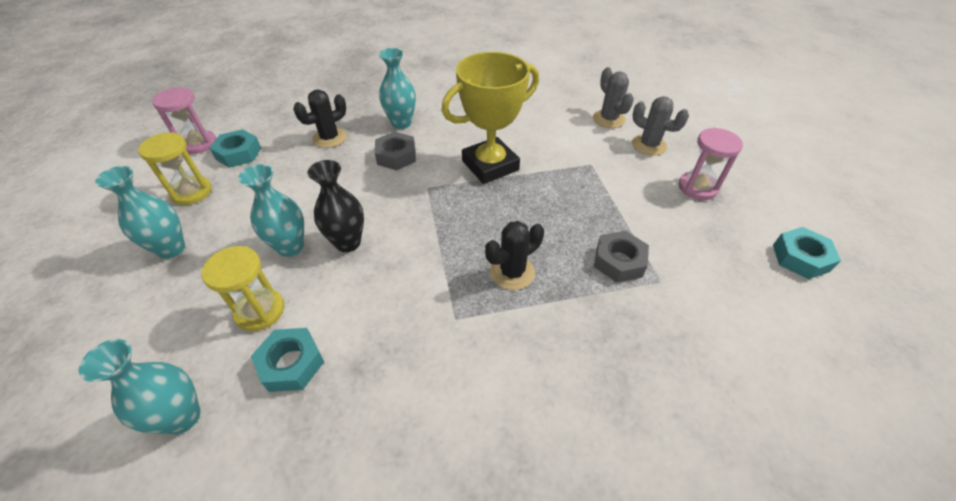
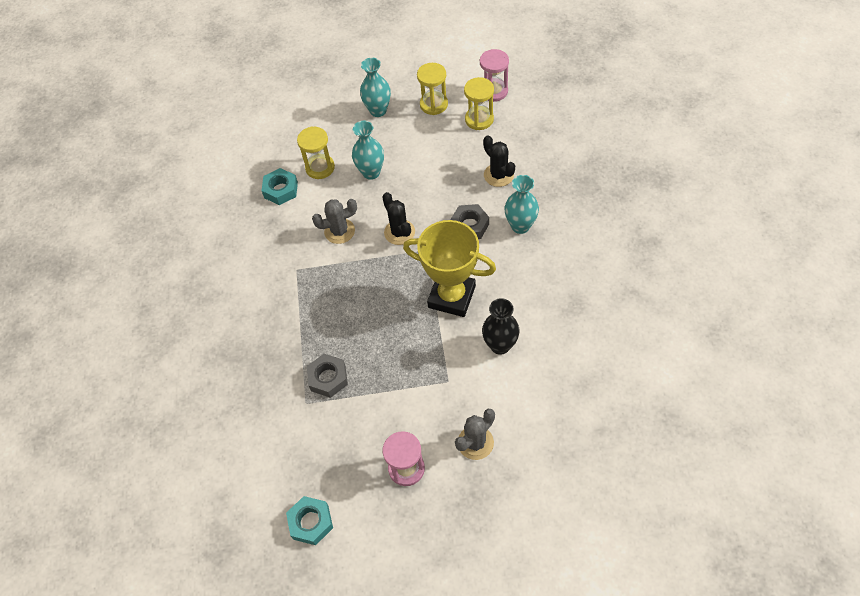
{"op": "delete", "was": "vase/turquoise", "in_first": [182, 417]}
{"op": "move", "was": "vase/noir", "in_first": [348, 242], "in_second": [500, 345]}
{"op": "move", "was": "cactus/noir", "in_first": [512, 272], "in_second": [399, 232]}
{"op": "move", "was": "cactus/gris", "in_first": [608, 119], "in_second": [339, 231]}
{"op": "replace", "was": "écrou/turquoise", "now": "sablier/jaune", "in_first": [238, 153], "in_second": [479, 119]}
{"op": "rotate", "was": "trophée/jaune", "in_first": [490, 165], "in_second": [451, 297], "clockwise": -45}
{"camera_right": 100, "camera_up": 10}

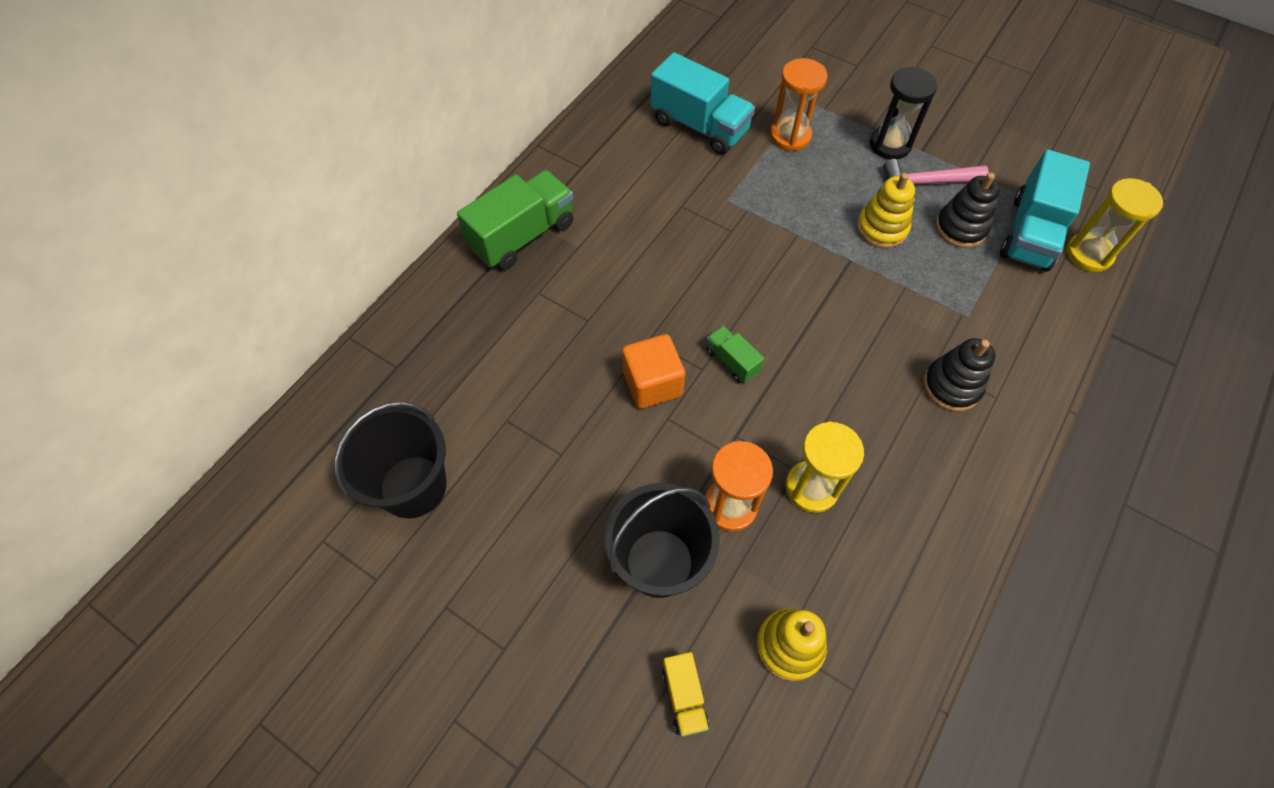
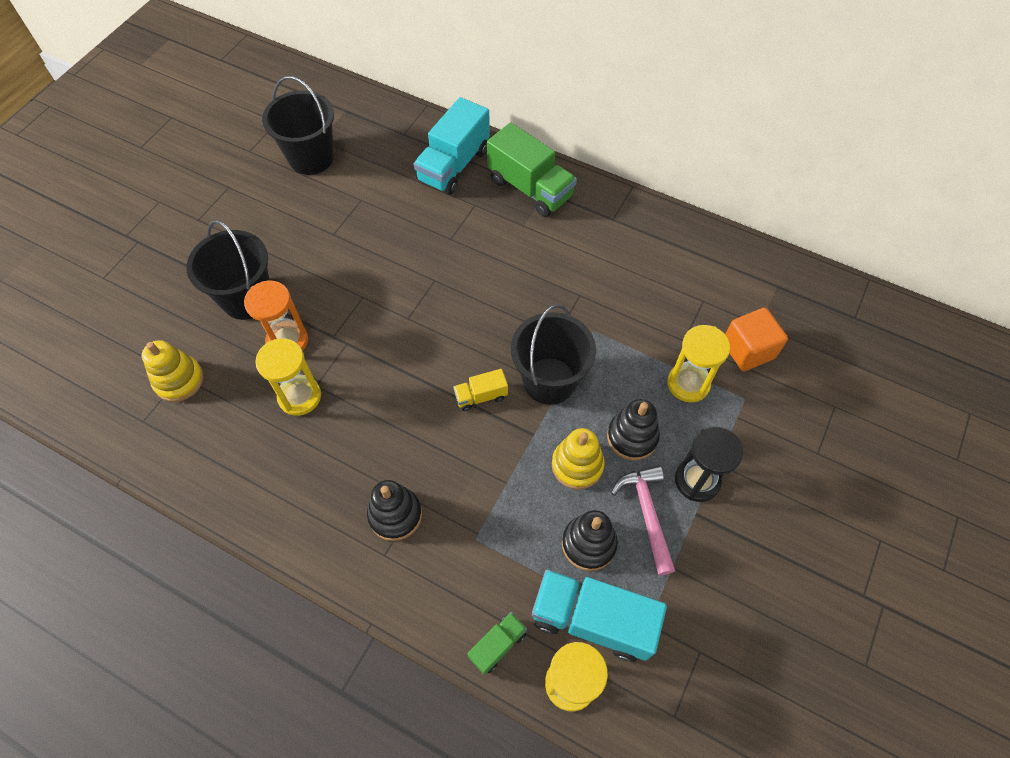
{"op": "insert", "now": "seau/noir", "in_second": [549, 381]}
{"op": "insert", "now": "jouet à empiler/noir", "in_second": [632, 437]}
{"op": "move", "was": "cube/orange", "in_first": [652, 384], "in_second": [748, 350]}
{"op": "move", "was": "camion/turquoise", "in_first": [699, 126], "in_second": [454, 165]}
{"op": "move", "was": "camion/jaune", "in_first": [684, 697], "in_second": [481, 396]}
{"op": "move", "was": "camion/vert", "in_first": [732, 361], "in_second": [497, 645]}
{"op": "recolor", "was": "sablier/orange", "now": "sablier/jaune", "in_first": [790, 136], "in_second": [688, 383]}
{"camera_right": 85, "camera_up": 0}

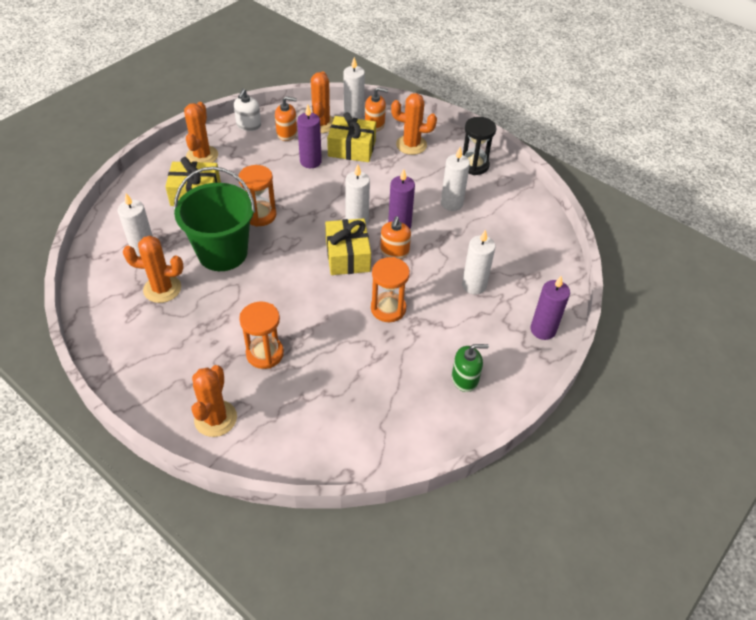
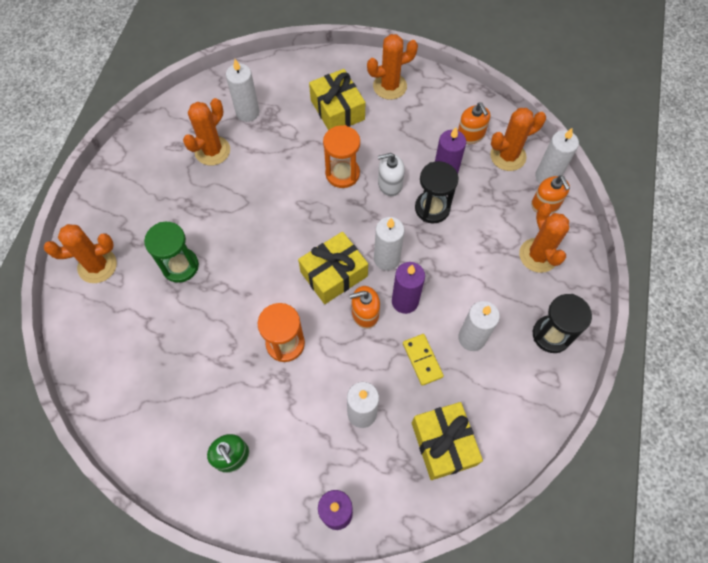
{"op": "delete", "was": "seau/vert", "in_first": [222, 253]}
{"op": "insert", "now": "domino/jaune", "in_second": [422, 360]}
{"op": "insert", "now": "sablier/noir", "in_second": [432, 208]}
{"op": "move", "was": "distributeur de savon/blanc", "in_first": [248, 125], "in_second": [390, 184]}
{"op": "move", "was": "cadeau/jaune", "in_first": [351, 148], "in_second": [443, 444]}
{"op": "recolor", "was": "sablier/orange", "now": "sablier/vert", "in_first": [265, 354], "in_second": [180, 266]}
{"op": "rotate", "was": "cactus/orange", "in_first": [162, 289], "in_second": [212, 151], "clockwise": 60}
{"camera_right": 65, "camera_up": 15}

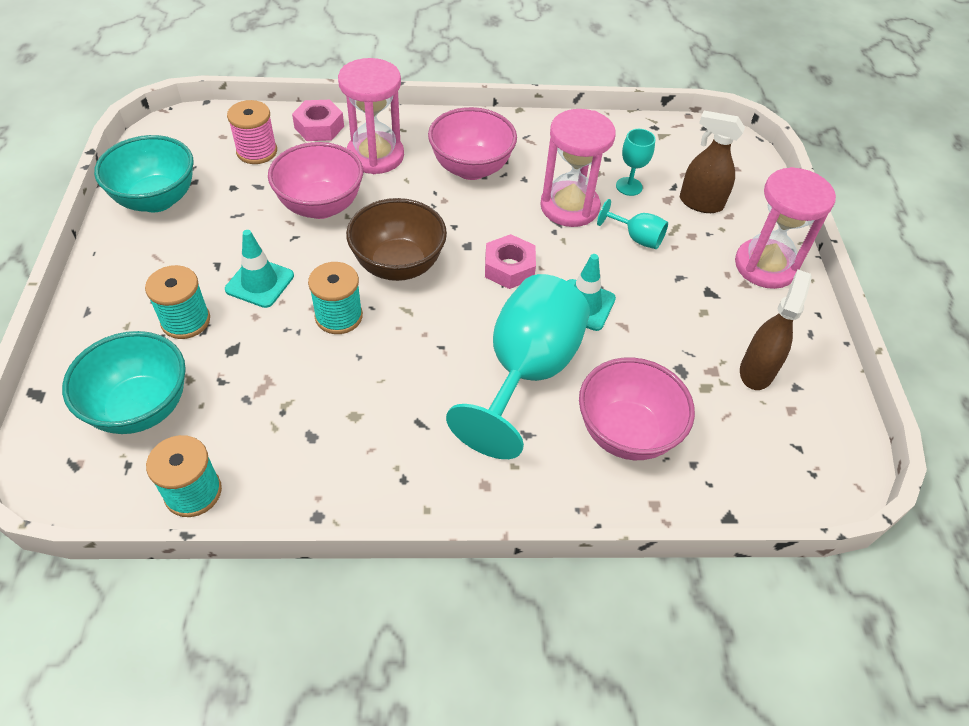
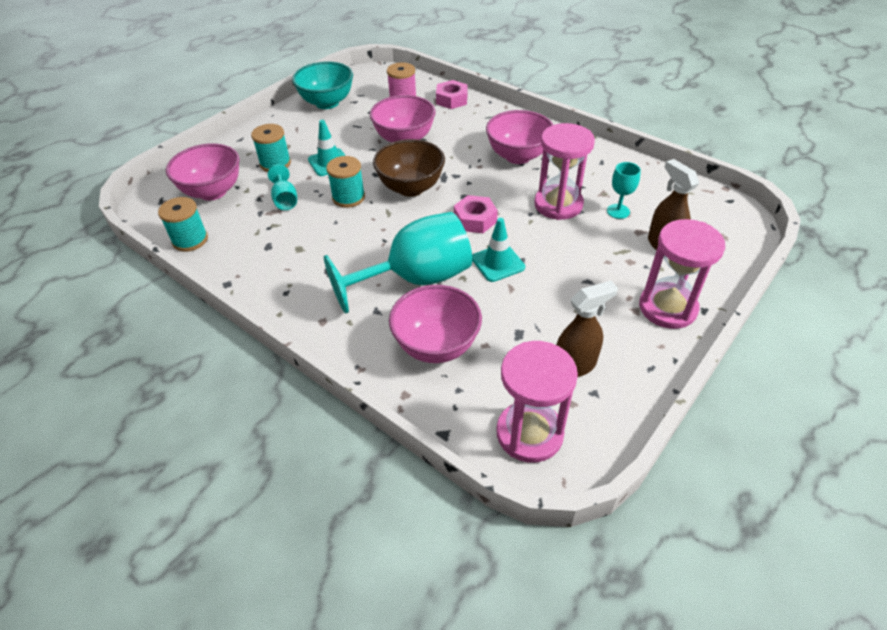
{"op": "move", "was": "sablier/rose", "in_first": [375, 156], "in_second": [529, 433]}
{"op": "move", "was": "verre à pied/turquoise", "in_first": [636, 238], "in_second": [285, 200]}
{"op": "recolor", "was": "bol/turquoise", "now": "bol/rose", "in_first": [141, 408], "in_second": [212, 192]}
{"camera_right": 45, "camera_up": -5}

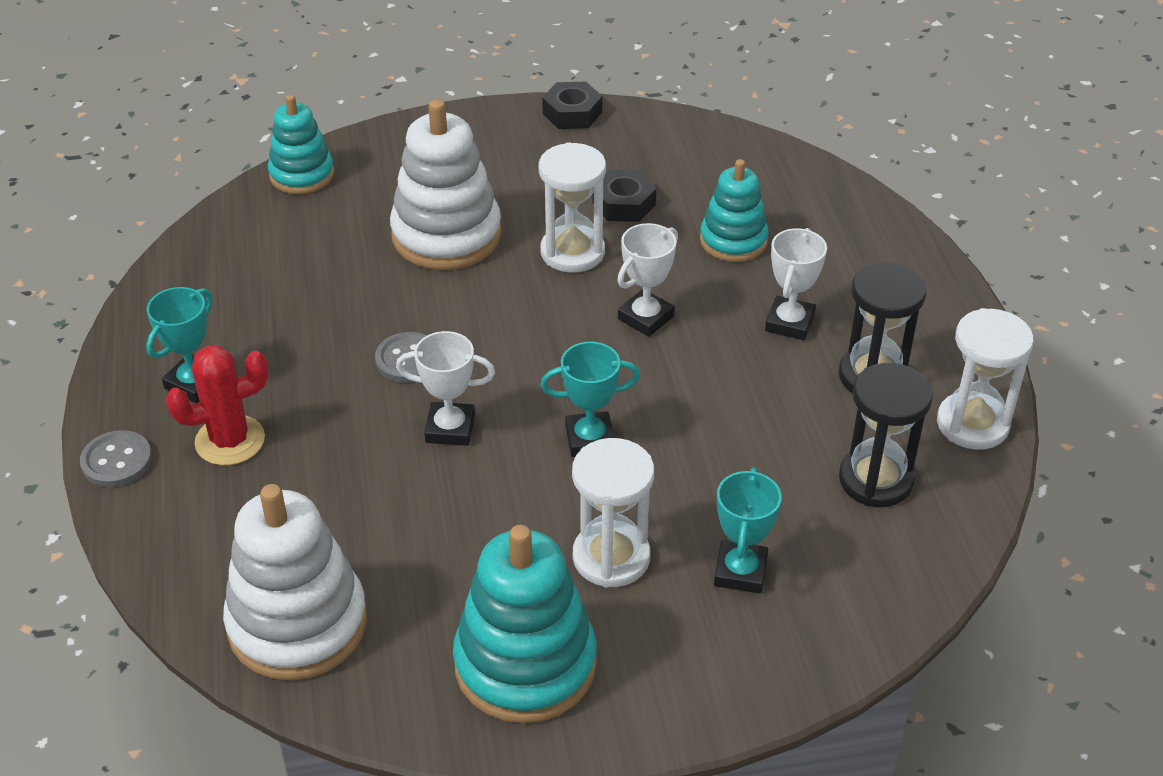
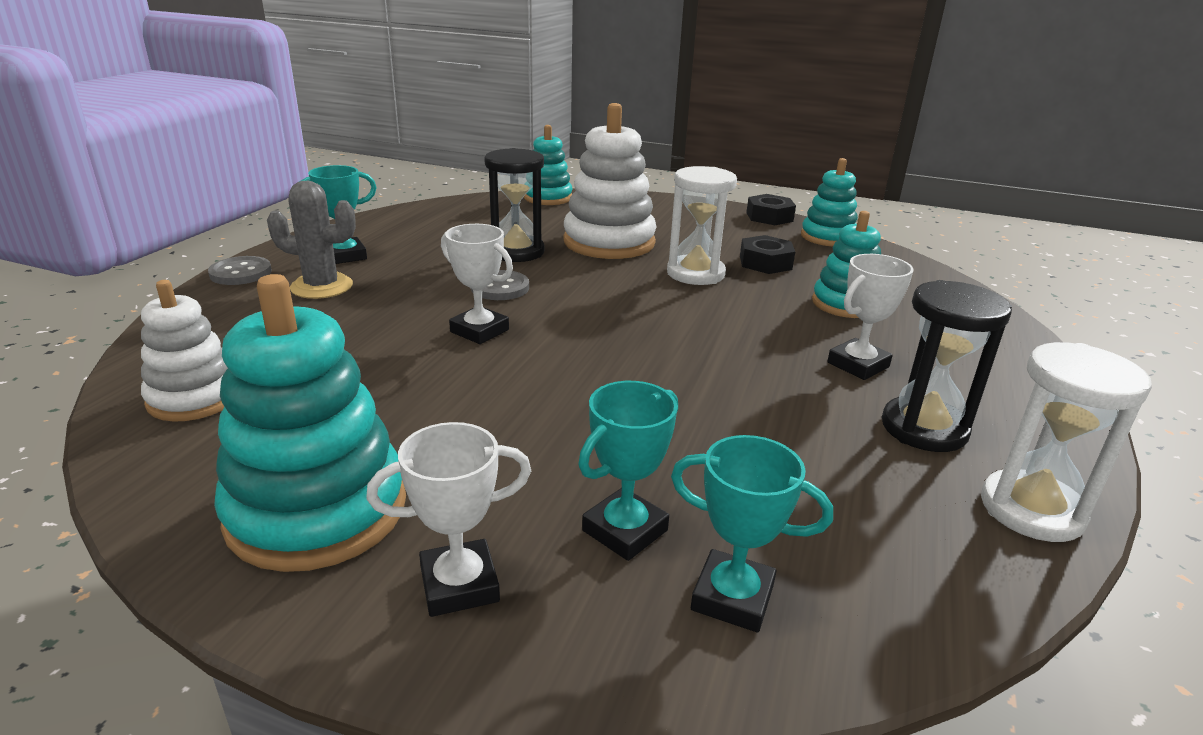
{"op": "delete", "was": "sablier/blanc", "in_first": [611, 557]}
{"op": "insert", "now": "jouet à empiler/turquoise", "in_second": [828, 237]}
{"op": "move", "was": "trophée/turquoise", "in_first": [590, 439], "in_second": [732, 597]}
{"op": "move", "was": "trophée/blanc", "in_first": [645, 317], "in_second": [459, 585]}
{"op": "move", "was": "sablier/noir", "in_first": [875, 480], "in_second": [516, 252]}
{"op": "recolor", "was": "cactus/rouge", "now": "cactus/gris", "in_first": [230, 440], "in_second": [322, 287]}
{"op": "resize", "was": "jouet à empiler/blanc", "in_first": [297, 624], "in_second": [195, 398], "ratio": 0.61}
{"camera_right": 30, "camera_up": -15}

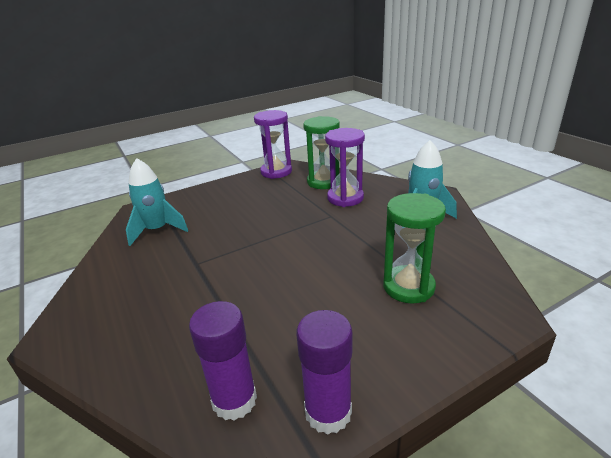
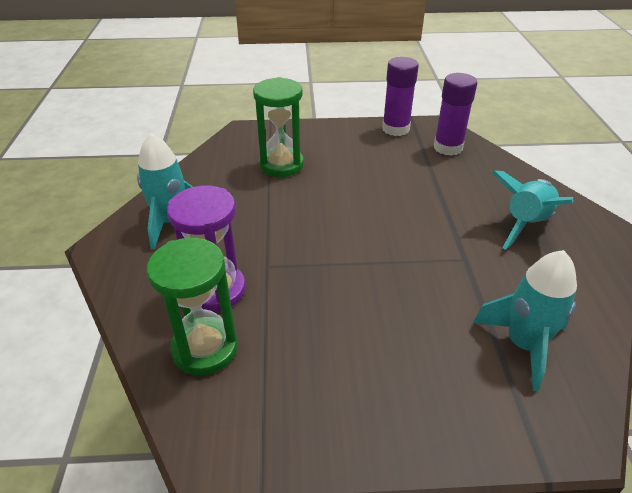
{"op": "delete", "was": "sablier/violet", "in_first": [276, 172]}
{"op": "insert", "now": "fusée/turquoise", "in_second": [525, 224]}
{"camera_right": -155, "camera_up": 10}

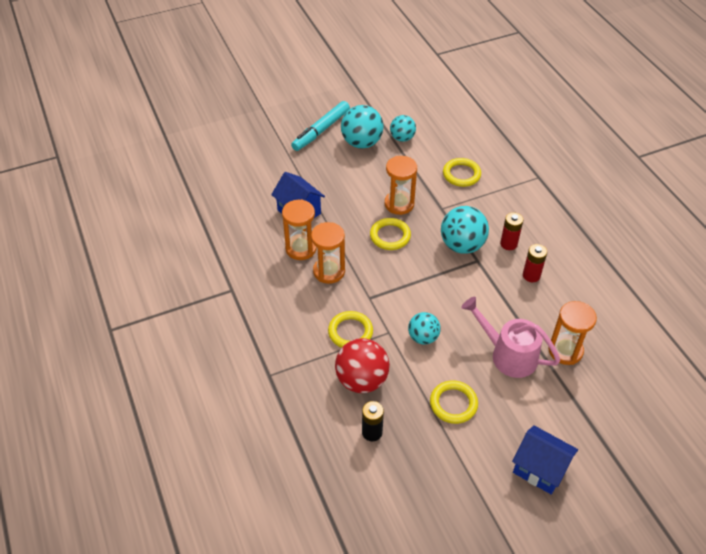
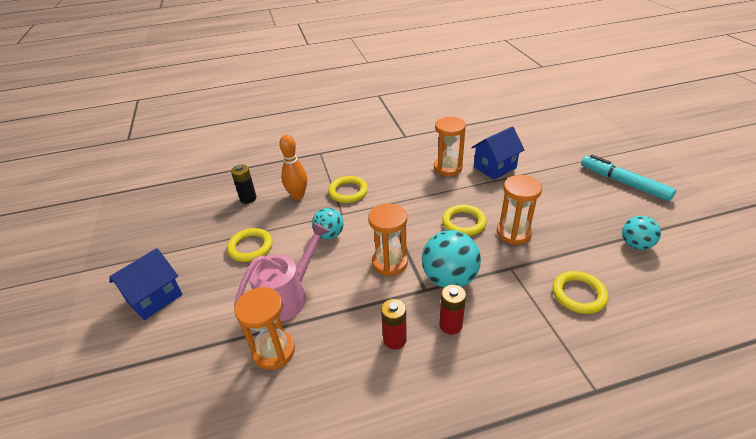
{"op": "delete", "was": "balle/turquoise", "in_first": [361, 143]}
{"op": "move", "was": "sablier/orange", "in_first": [329, 271], "in_second": [389, 263]}
{"op": "replace", "was": "balle/rouge", "now": "quille/orange", "in_first": [362, 380], "in_second": [298, 196]}
{"camera_right": 100, "camera_up": -10}

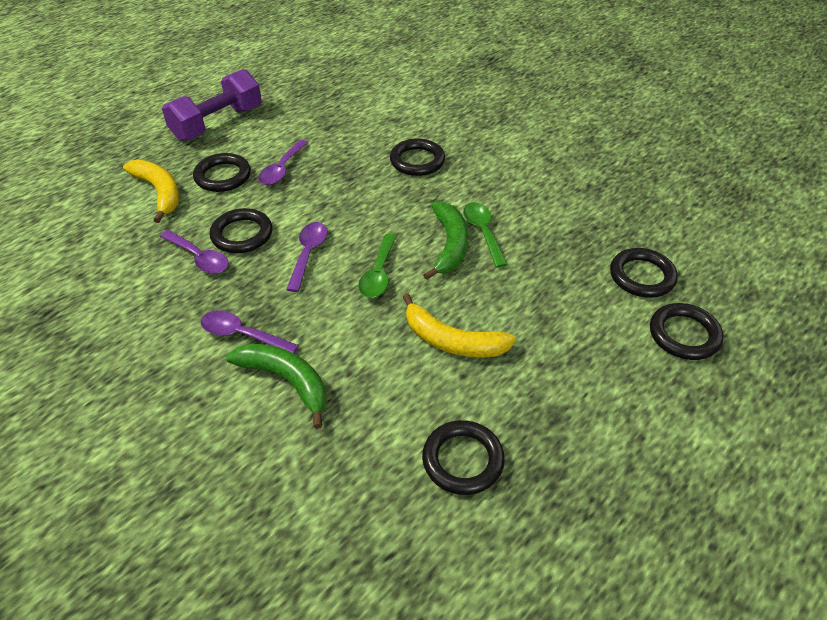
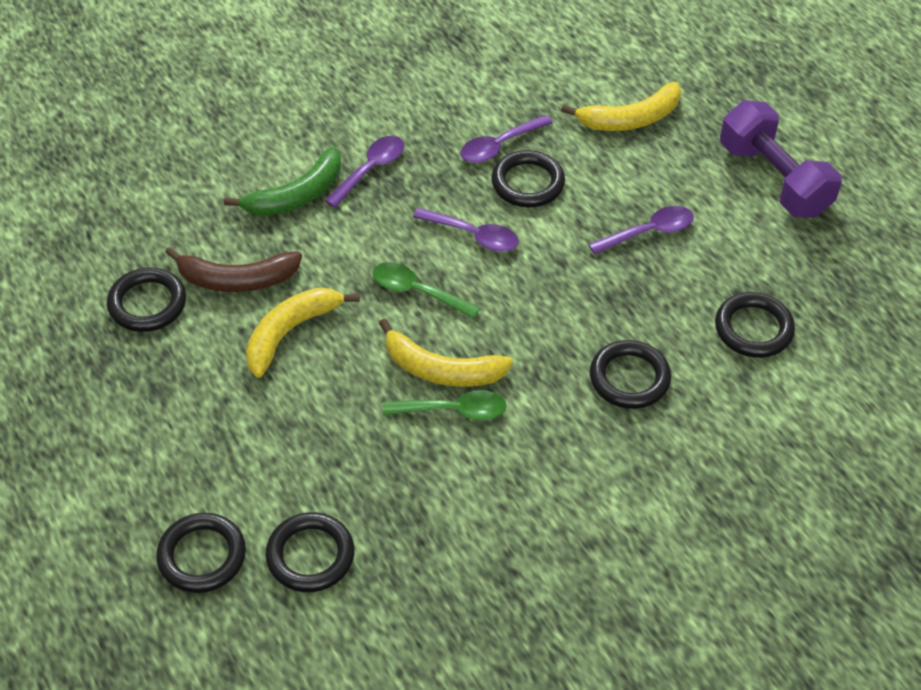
{"op": "insert", "now": "banane/marron", "in_second": [237, 279]}
{"op": "move", "was": "anneau/noir", "in_first": [223, 176], "in_second": [753, 329]}
{"op": "recolor", "was": "banane/vert", "now": "banane/jaune", "in_first": [449, 245], "in_second": [441, 369]}
{"op": "rotate", "was": "cuillère/violet", "in_first": [282, 169], "in_second": [648, 232], "clockwise": 120}
{"camera_right": 105, "camera_up": 5}

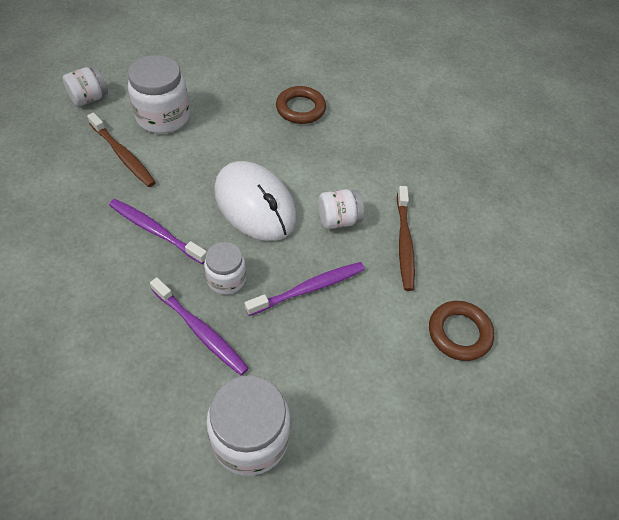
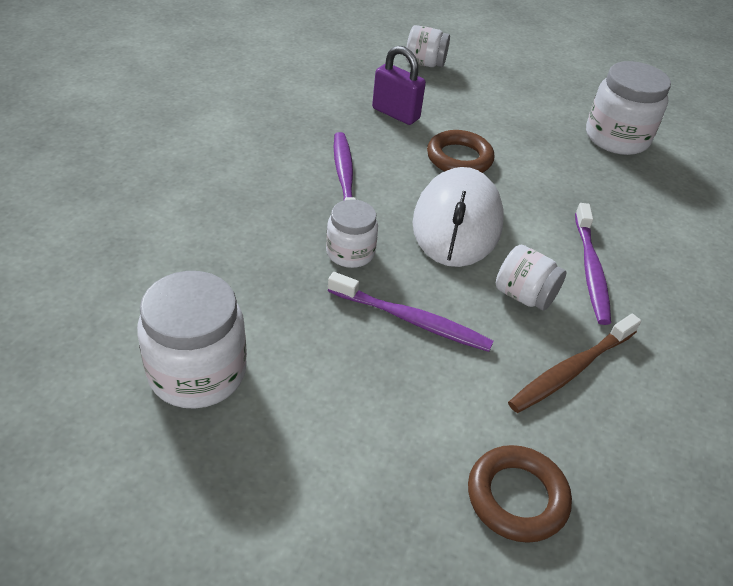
{"op": "move", "was": "bocal/blanc", "in_first": [163, 117], "in_second": [616, 138]}
{"op": "move", "was": "brosse à dents/violet", "in_first": [200, 330], "in_second": [590, 269]}
{"op": "move", "was": "anneau/marron", "in_first": [300, 109], "in_second": [459, 158]}
{"op": "replace", "was": "brosse à dents/marron", "now": "cadenas/violet", "in_first": [123, 155], "in_second": [395, 114]}
{"camera_right": 50, "camera_up": -10}

